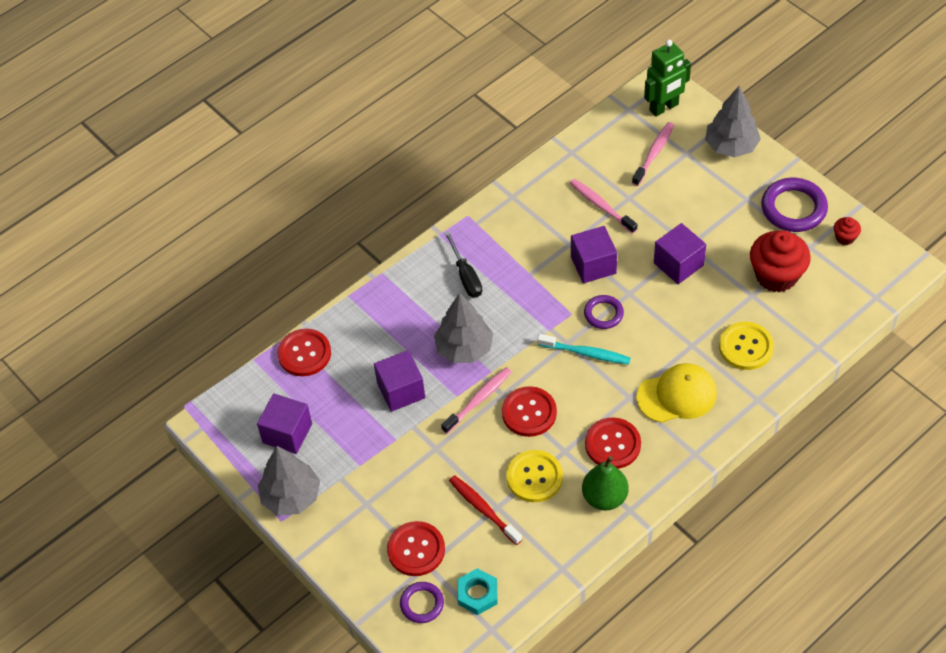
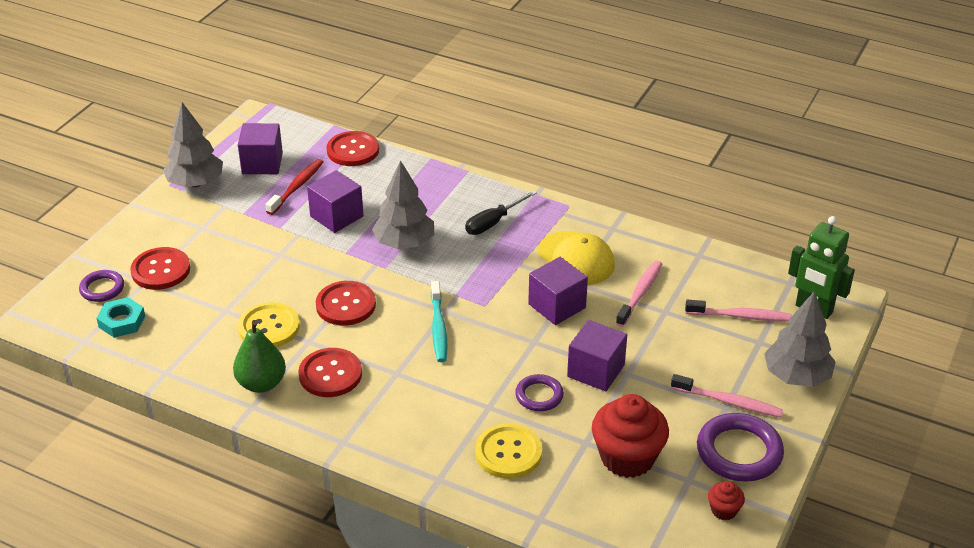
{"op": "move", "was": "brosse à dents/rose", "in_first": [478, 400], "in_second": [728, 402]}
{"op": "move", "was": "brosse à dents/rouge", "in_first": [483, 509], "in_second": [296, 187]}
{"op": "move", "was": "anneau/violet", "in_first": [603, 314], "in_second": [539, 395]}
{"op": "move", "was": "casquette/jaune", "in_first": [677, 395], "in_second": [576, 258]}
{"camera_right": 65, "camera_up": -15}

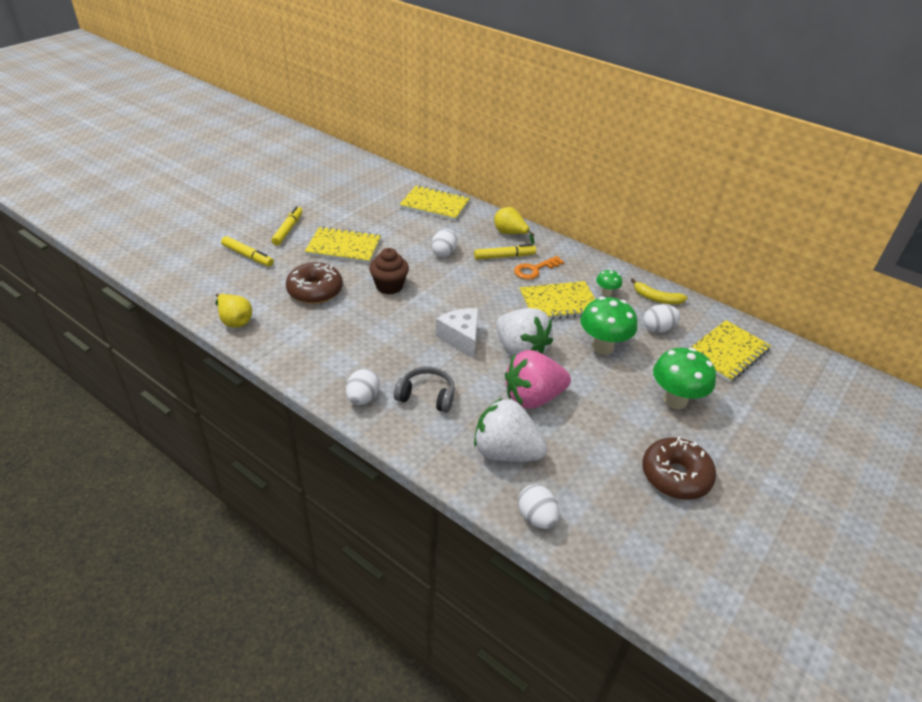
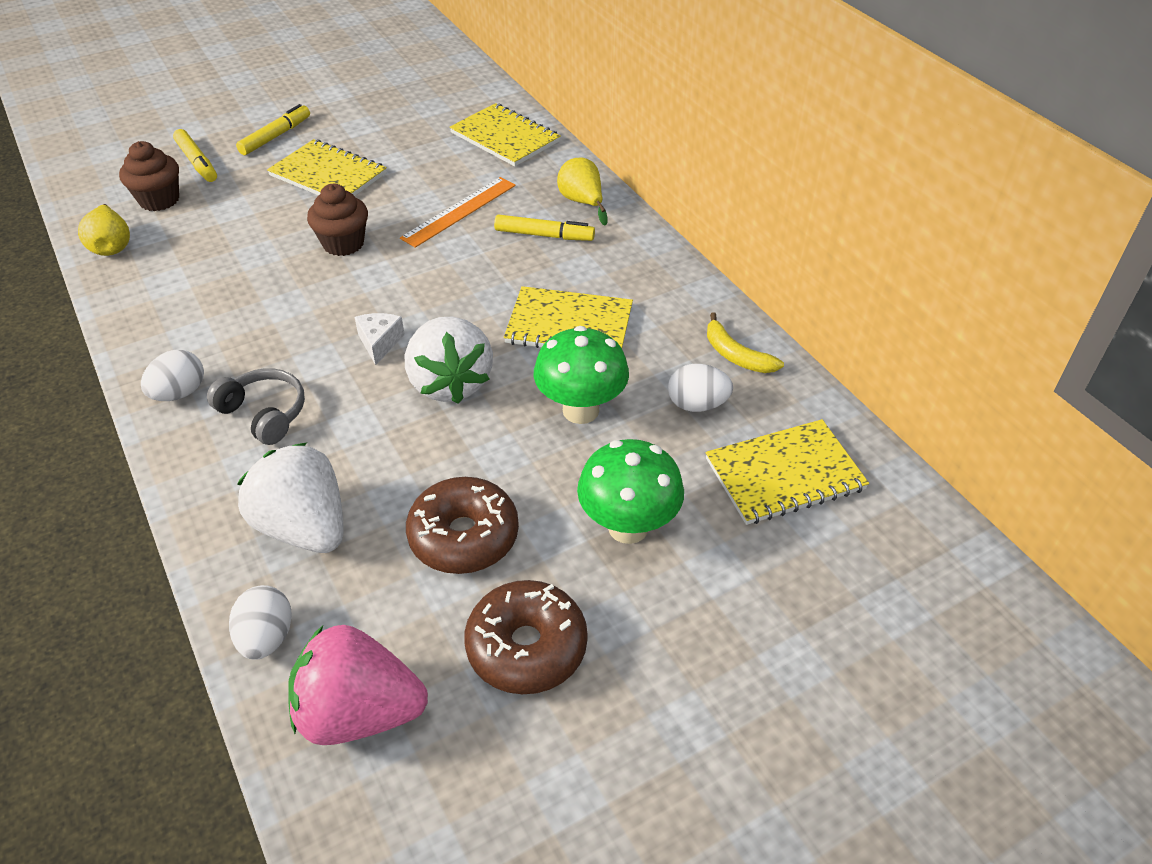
{"op": "delete", "was": "clé/orange", "in_first": [534, 270]}
{"op": "delete", "was": "champignon/vert", "in_first": [606, 293]}
{"op": "insert", "now": "muffin/marron", "in_second": [159, 200]}
{"op": "move", "was": "beignet/marron", "in_first": [315, 291], "in_second": [464, 536]}
{"op": "move", "was": "fraise/rose", "in_first": [533, 397], "in_second": [359, 712]}
{"op": "replace", "was": "œuf/blanc", "now": "règle/orange", "in_first": [444, 253], "in_second": [459, 211]}
{"op": "resize", "was": "fromage/blanc", "in_first": [461, 338], "in_second": [379, 343], "ratio": 0.66}
{"camera_right": 25, "camera_up": 5}

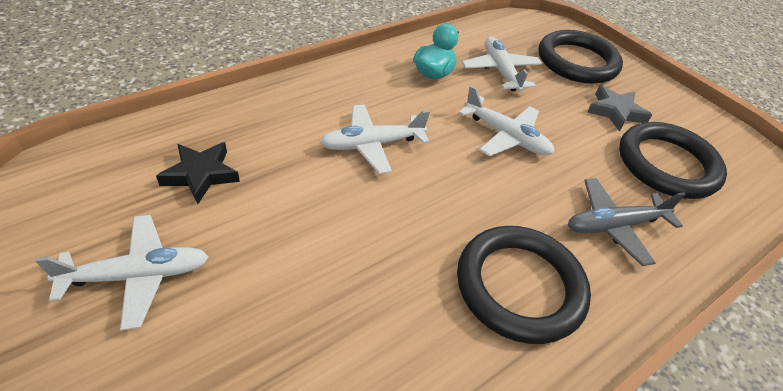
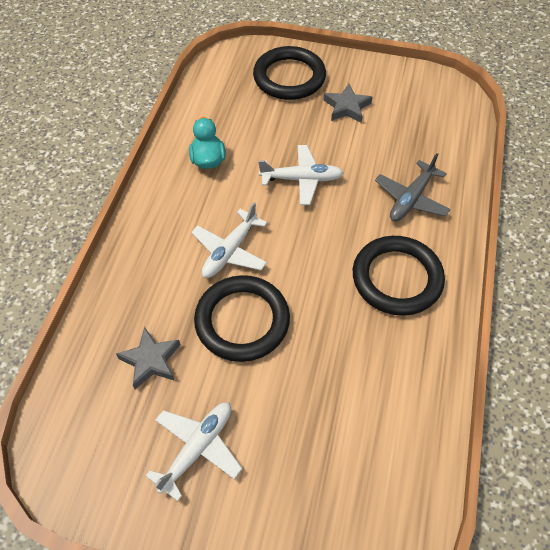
{"op": "delete", "was": "avion/blanc", "in_first": [500, 71]}
{"op": "move", "was": "anneau/noir", "in_first": [667, 164], "in_second": [242, 321]}
{"op": "recolor", "was": "étoile/noir", "now": "étoile/gris", "in_first": [201, 174], "in_second": [151, 360]}
{"camera_right": -35, "camera_up": 10}

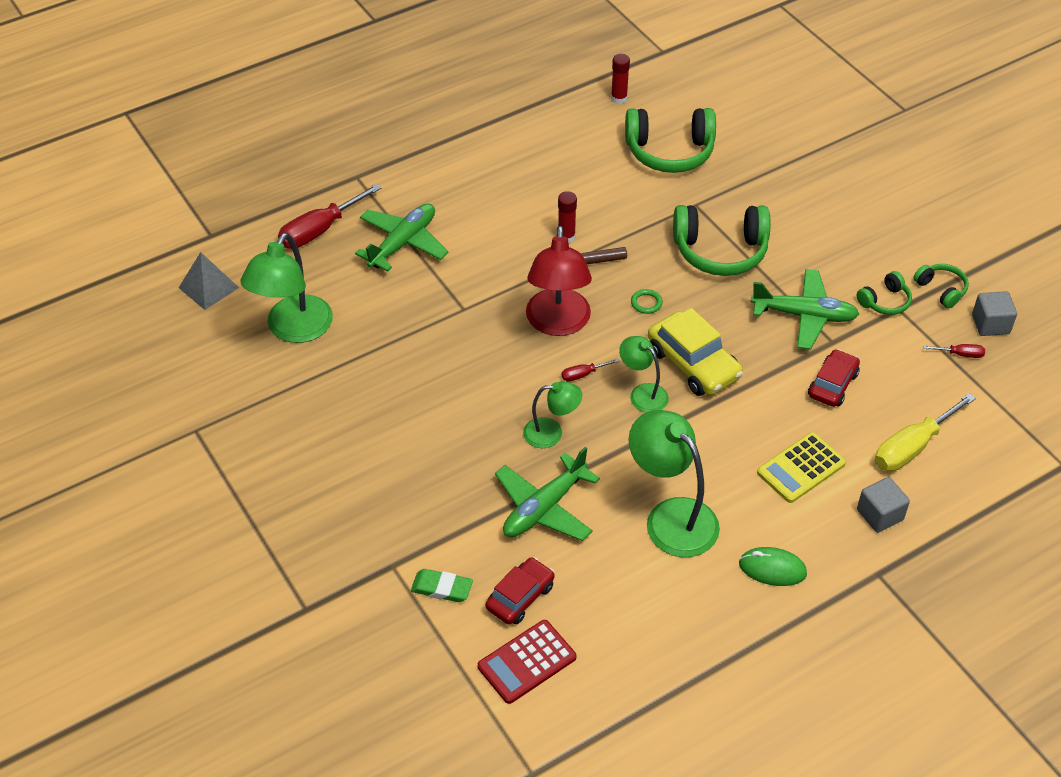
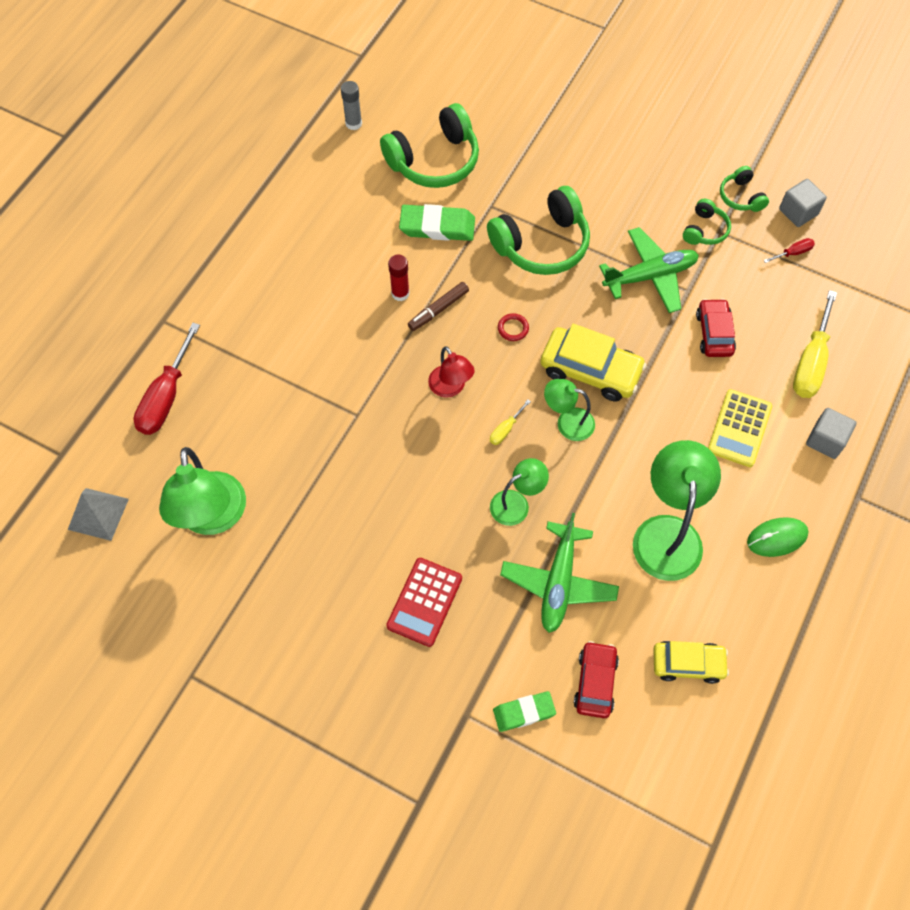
{"op": "delete", "was": "avion/vert", "in_first": [403, 243]}
{"op": "insert", "now": "gomme/vert", "in_second": [437, 226]}
{"op": "insert", "now": "voiture/jaune", "in_second": [688, 663]}
{"op": "move", "was": "calculatrice/rouge", "in_first": [527, 662], "in_second": [424, 602]}
{"op": "recolor", "was": "tournevis/rouge", "now": "tournevis/jaune", "in_first": [583, 374], "in_second": [505, 429]}
{"op": "recolor", "was": "bâton de colle/rouge", "now": "bâton de colle/gris", "in_first": [619, 98], "in_second": [353, 123]}
{"op": "recolor", "was": "anneau/vert", "now": "anneau/rouge", "in_first": [646, 303], "in_second": [513, 328]}
{"op": "rotate", "was": "lampe/vert", "in_first": [671, 517], "in_second": [667, 533], "clockwise": 75}
{"op": "rotate", "was": "casque audio/vert", "in_first": [941, 290], "in_second": [741, 197], "clockwise": -135}
{"op": "resize", "was": "lampe/rouge", "in_first": [558, 323], "in_second": [450, 388], "ratio": 0.56}
{"camera_right": -30, "camera_up": 15}

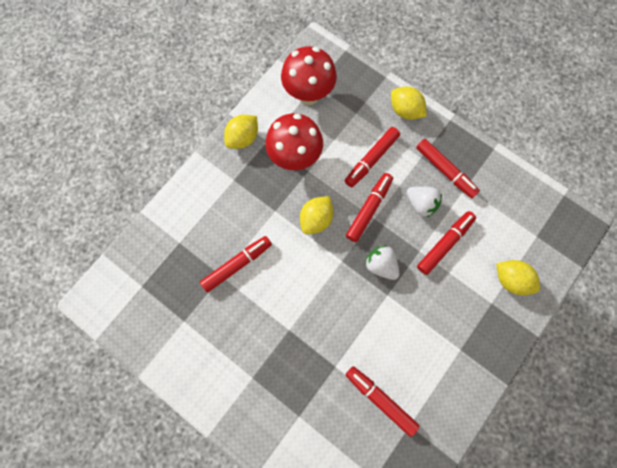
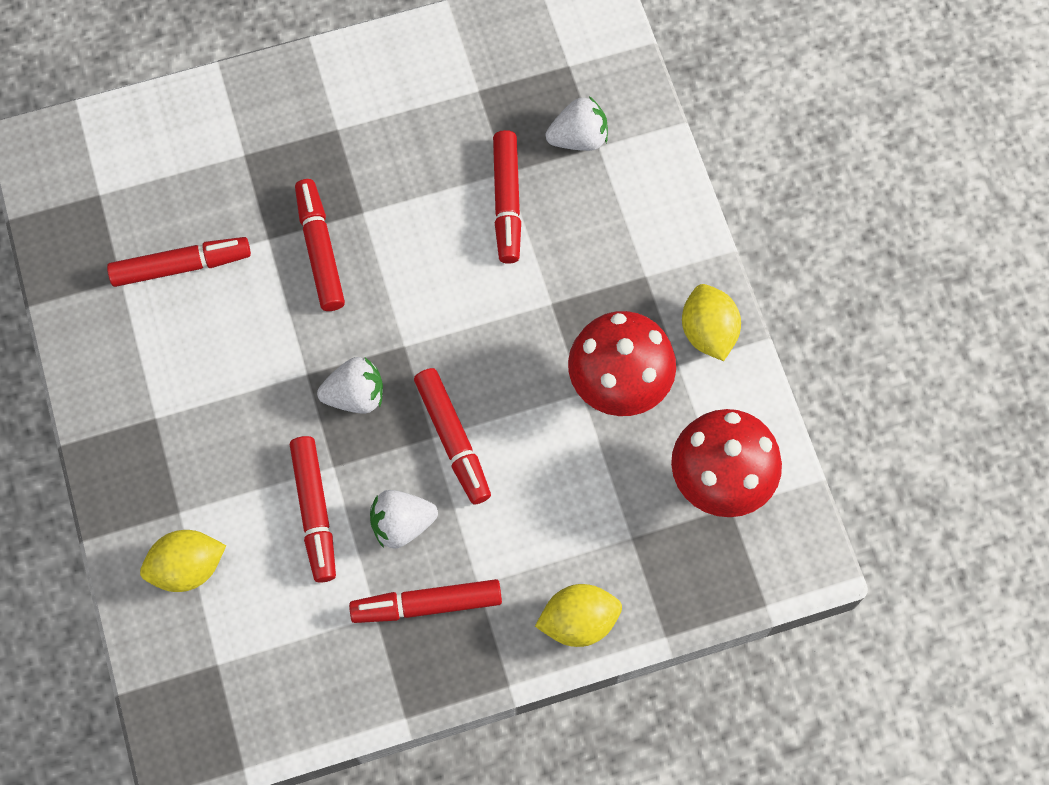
{"op": "delete", "was": "citron/jaune", "in_first": [316, 219]}
{"op": "insert", "now": "fraise/blanc", "in_second": [578, 138]}
{"op": "move", "was": "feutre/rouge", "in_first": [371, 159], "in_second": [320, 250]}
{"camera_right": 125, "camera_up": -5}

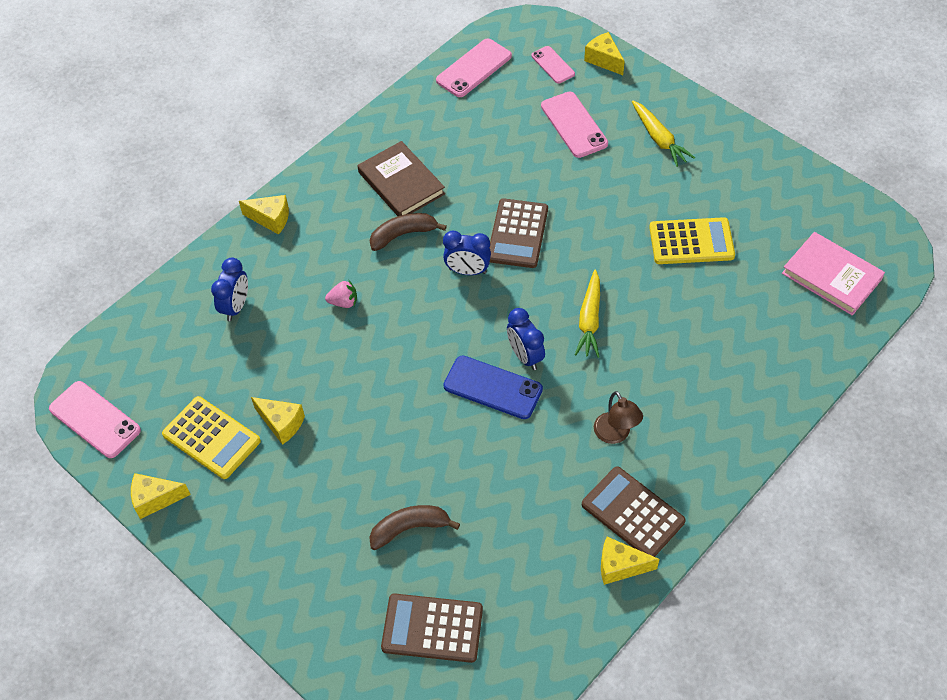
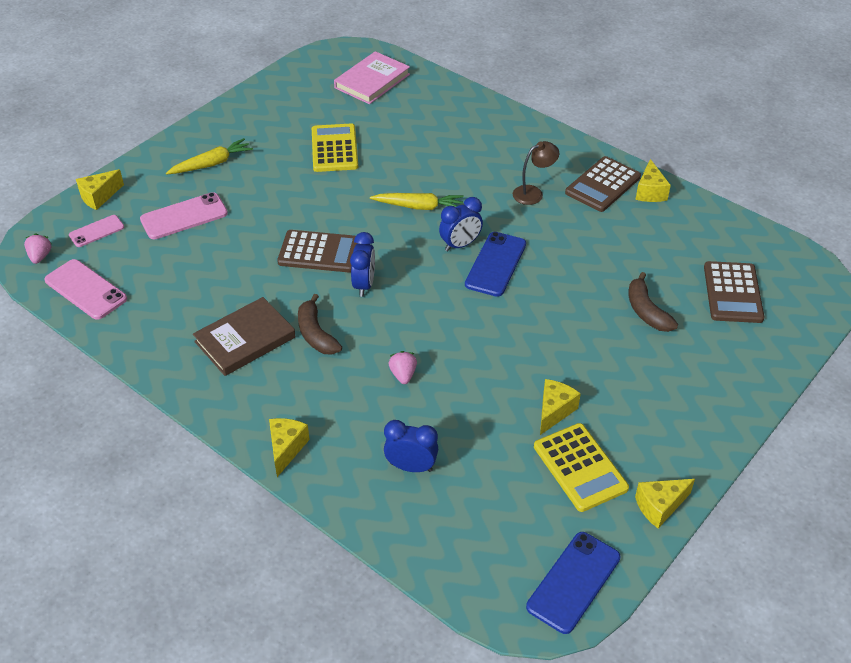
{"op": "insert", "now": "fraise/rose", "in_second": [40, 256]}
{"op": "recolor", "was": "téléphone/rose", "now": "téléphone/bleu", "in_first": [95, 419], "in_second": [573, 582]}
{"op": "rotate", "was": "fromage/jaune", "in_first": [155, 499], "in_second": [659, 506], "clockwise": 75}
{"op": "rotate", "was": "calculatrice/jaune", "in_first": [211, 438], "in_second": [580, 467], "clockwise": 120}
{"camera_right": -95, "camera_up": -10}

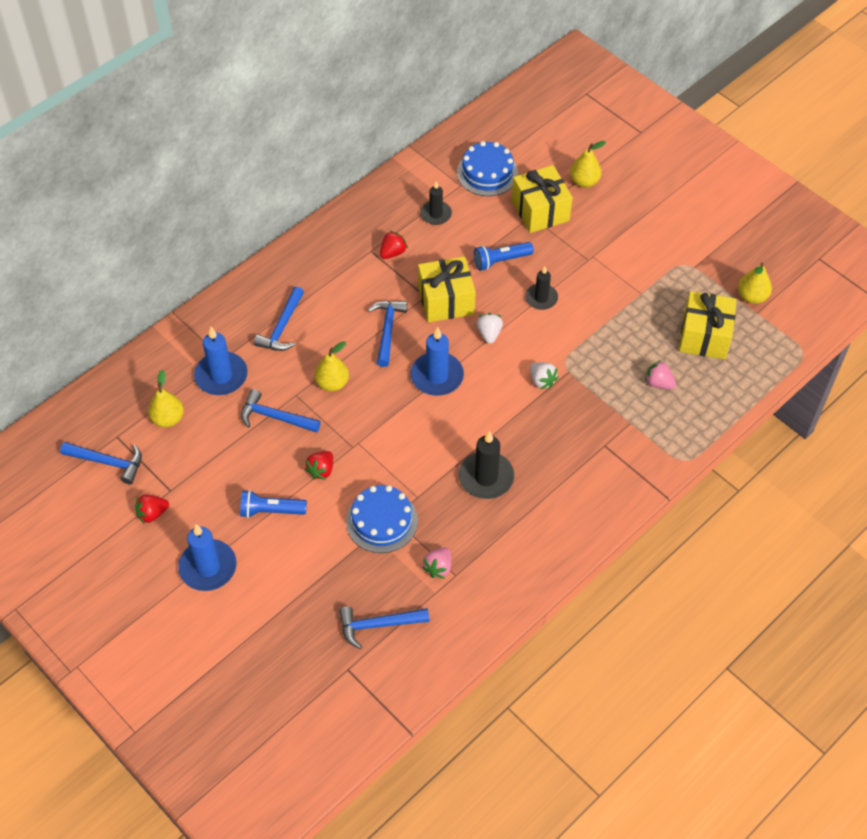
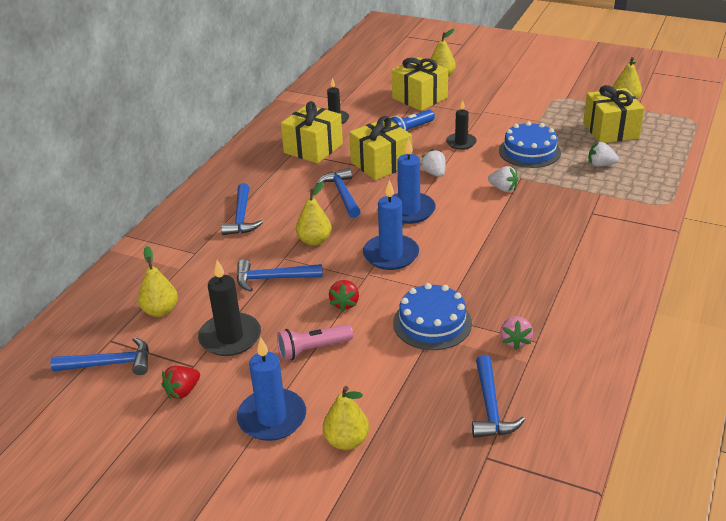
{"op": "insert", "now": "poire/jaune", "in_second": [346, 441]}
{"op": "move", "was": "bougie/bleu", "in_first": [221, 376], "in_second": [391, 255]}
{"op": "move", "was": "gâteau/bleu", "in_first": [487, 173], "in_second": [529, 151]}
{"op": "move", "was": "bougie/noir", "in_first": [486, 477], "in_second": [230, 337]}
{"op": "replace", "was": "fraise/rouge", "now": "cadeau/jaune", "in_first": [392, 252], "in_second": [313, 148]}
{"op": "recolor", "was": "lampe de poche/bleu", "now": "lampe de poche/rose", "in_first": [270, 511], "in_second": [313, 349]}
{"op": "recolor", "was": "fraise/rose", "now": "fraise/blanc", "in_first": [658, 383], "in_second": [600, 165]}
{"op": "rotate", "was": "marteau/bleu", "in_first": [378, 625], "in_second": [490, 407], "clockwise": -60}
{"camera_right": -20, "camera_up": -20}

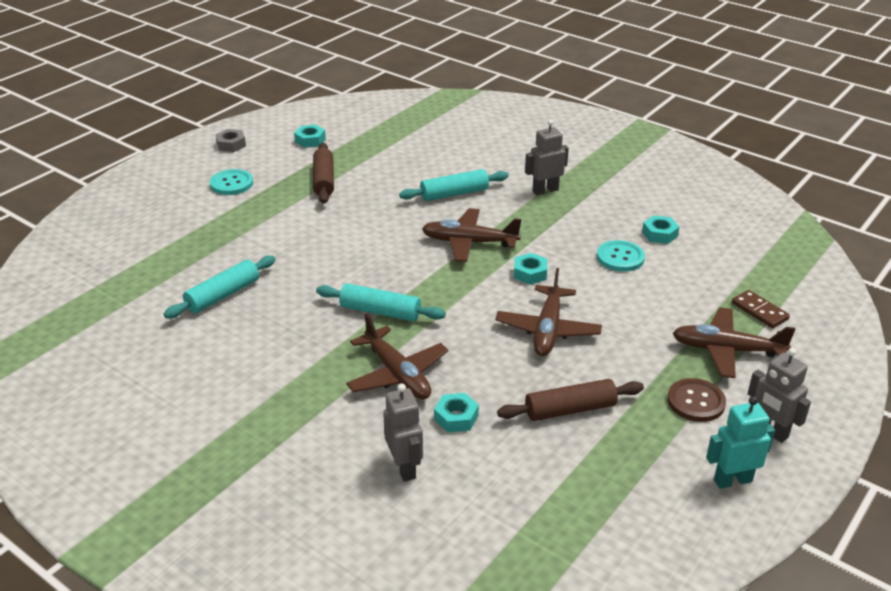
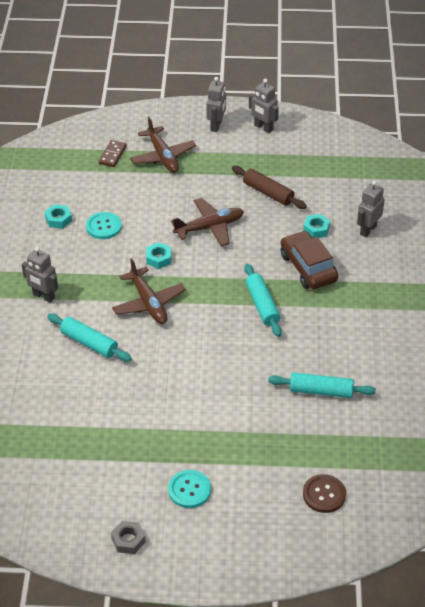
{"op": "delete", "was": "écrou/turquoise", "in_first": [310, 140]}
{"op": "delete", "was": "rouleau à pâtisserie/marron", "in_first": [324, 180]}
{"op": "move", "was": "bouton/marron", "in_first": [696, 401], "in_second": [324, 494]}
{"op": "replace", "was": "avion/marron", "now": "voiture/marron", "in_first": [397, 374], "in_second": [308, 267]}
{"op": "recolor", "was": "robot/turquoise", "now": "robot/gris", "in_first": [732, 480], "in_second": [263, 127]}
{"camera_right": -125, "camera_up": 10}

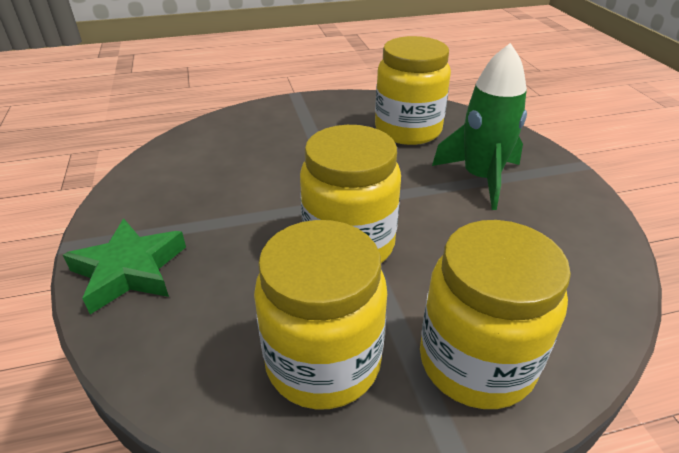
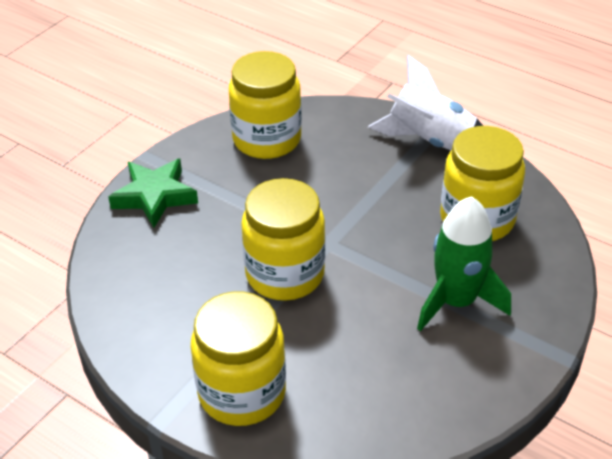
{"op": "insert", "now": "fusée/blanc", "in_second": [431, 141]}
{"op": "move", "was": "bocal/jaune", "in_first": [323, 362], "in_second": [267, 139]}
{"camera_right": 50, "camera_up": 5}

